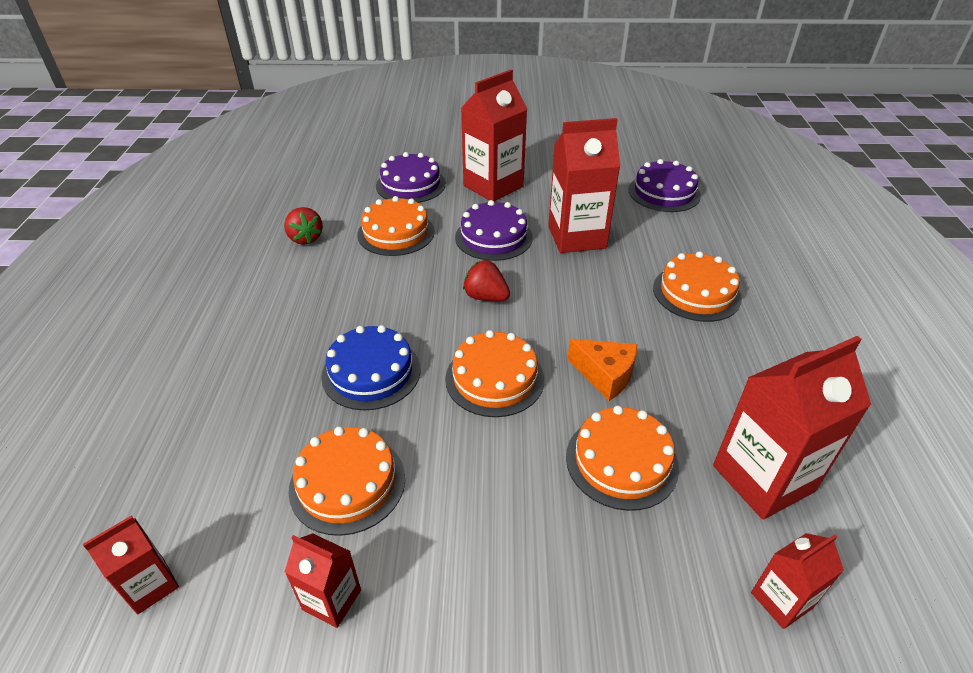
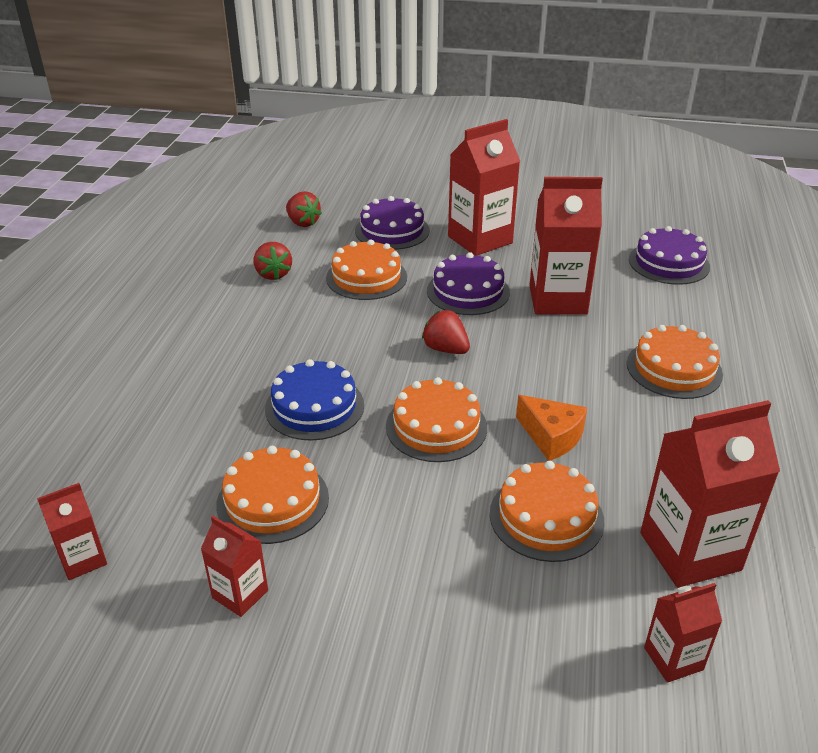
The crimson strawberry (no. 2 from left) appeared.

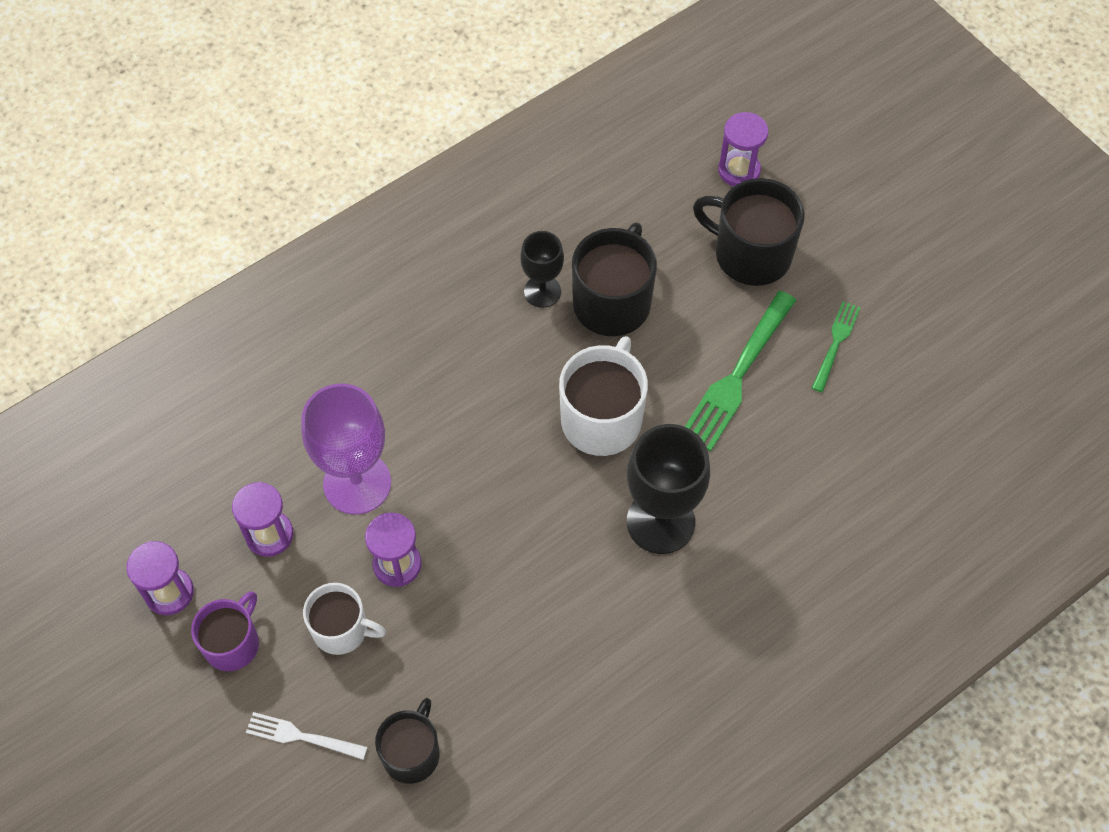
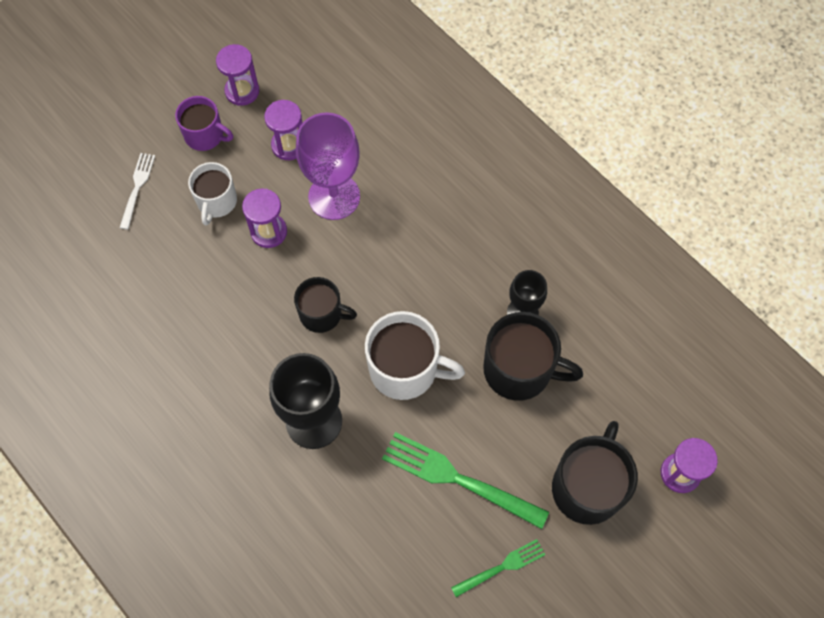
The jet-black coffee mug (no. 1 from left) moved. The leaf-green table fork (no. 2 from left) turned 45 degrees counterclockwise.

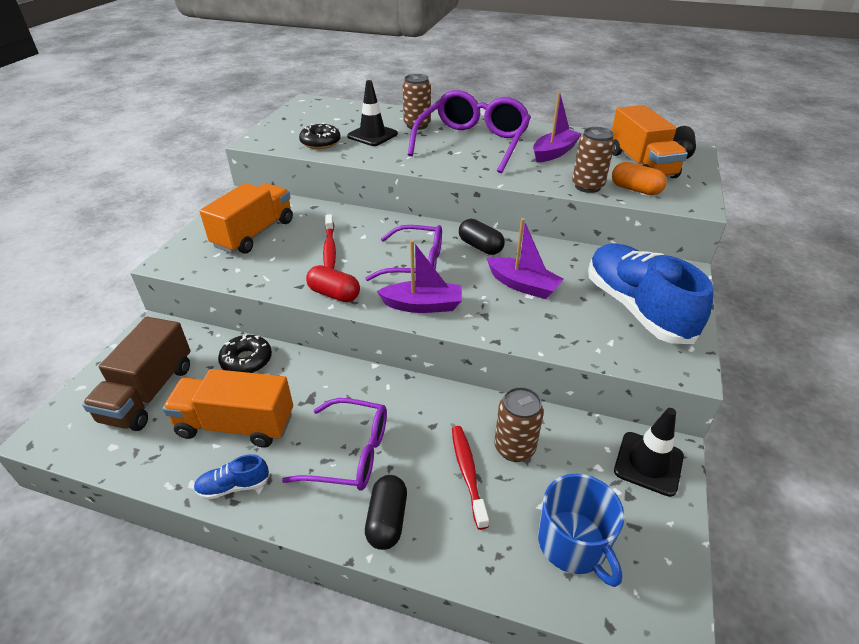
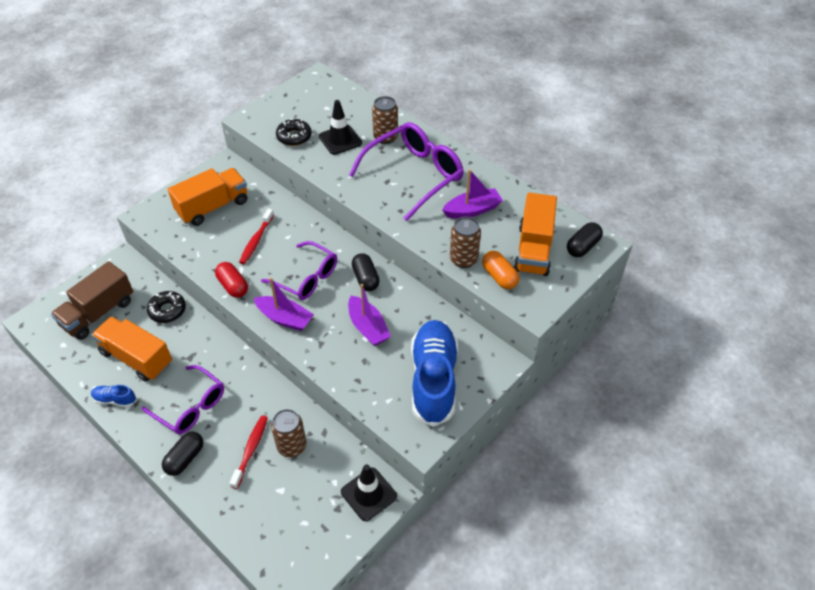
The royal blue coffee mug disappeared.

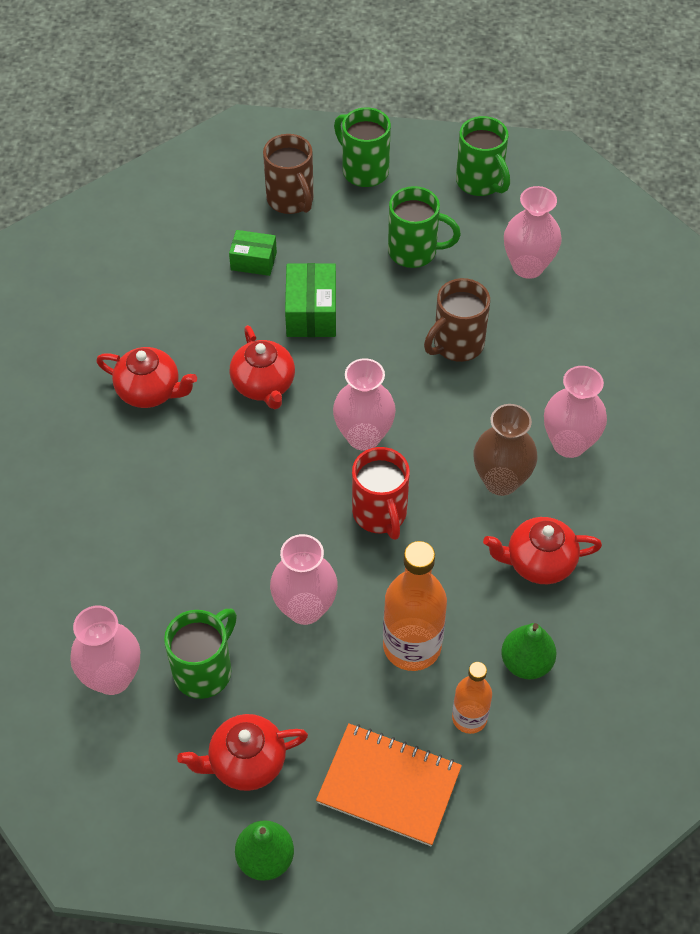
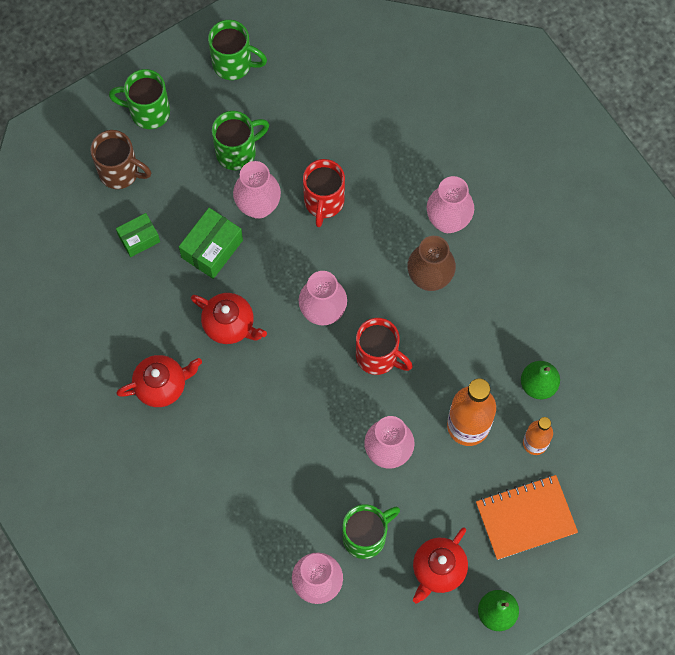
The leaf-green box (no. 2 from left) turned 75 degrees clockwise. The rose-pink flower vase (no. 4 from left in the first image) moved. The dark brown coffee mug (no. 2 from left) became the crimson coffee mug (no. 1 from left). The leaf-green coffee mug (no. 1 from left in the first image) turned 60 degrees clockwise. The crimson teapot (no. 4 from left) disappeared.

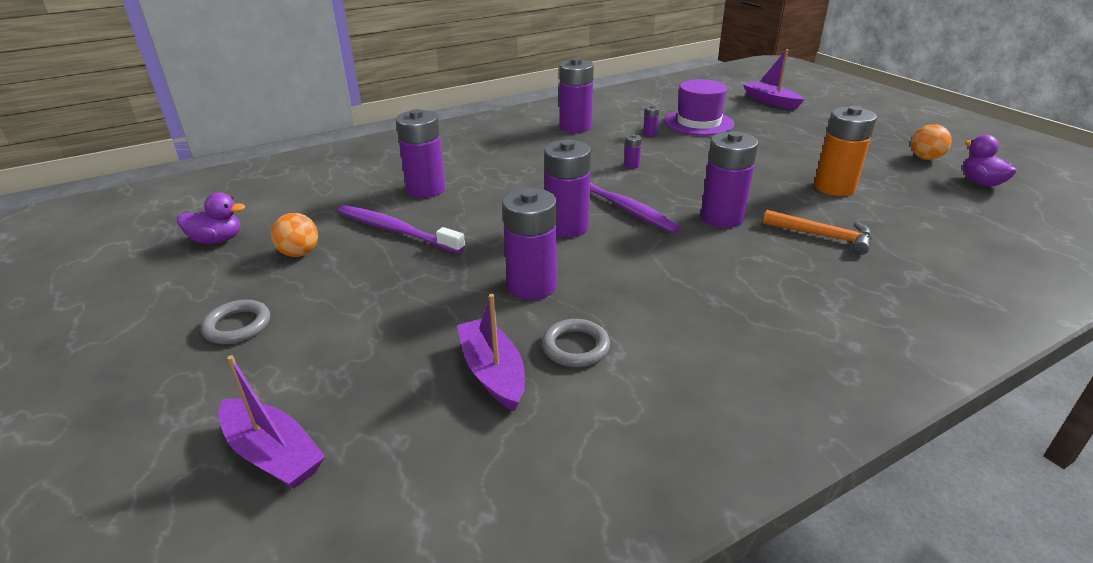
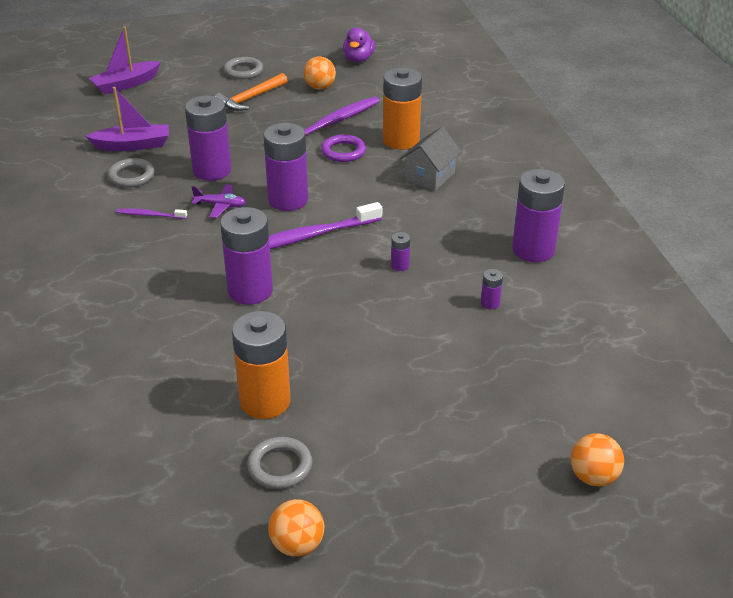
The royal purple toothbrush (no. 1 from left) appeared. The royal purple plane appeared. The orange-coloured hammer moved. The ash-grey hoop (no. 3 from left) appeared. The royal purple hoop appeared. The royal purple AA battery (no. 1 from left) became the orange-coloured AA battery (no. 2 from left). The ash-grey toy house appeared. The royal purple toy boat (no. 3 from left) was replaced by the orange-coloured play ball (no. 3 from left). The royal purple hat disappeared. The royal purple duck (no. 2 from left) disappeared.

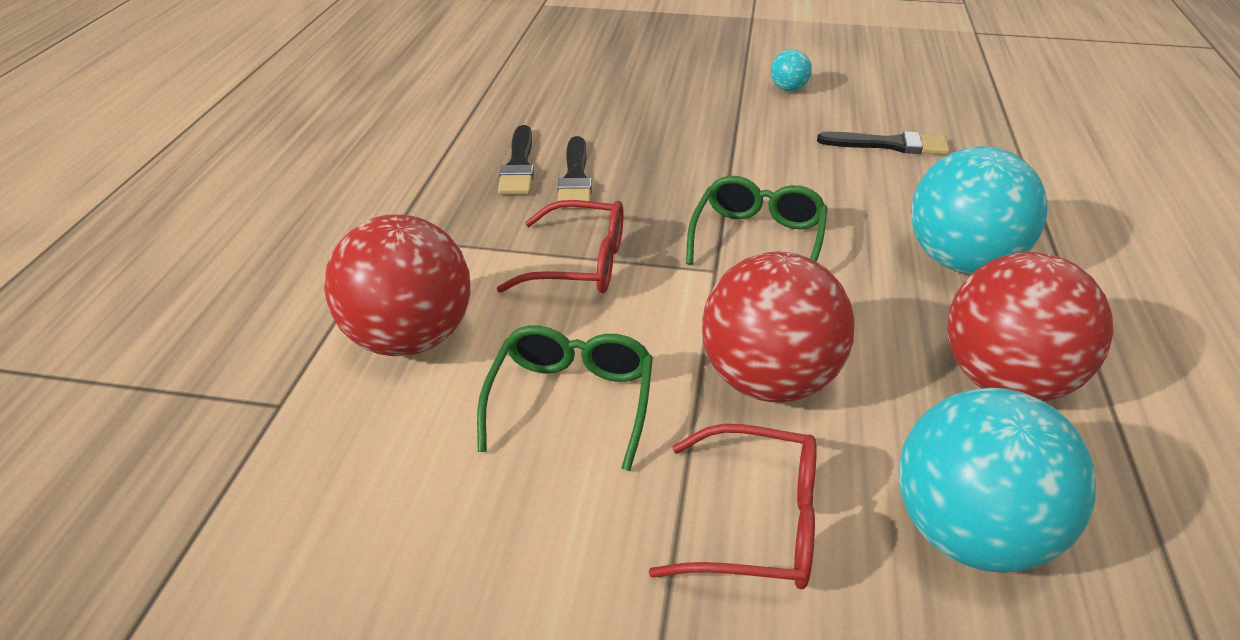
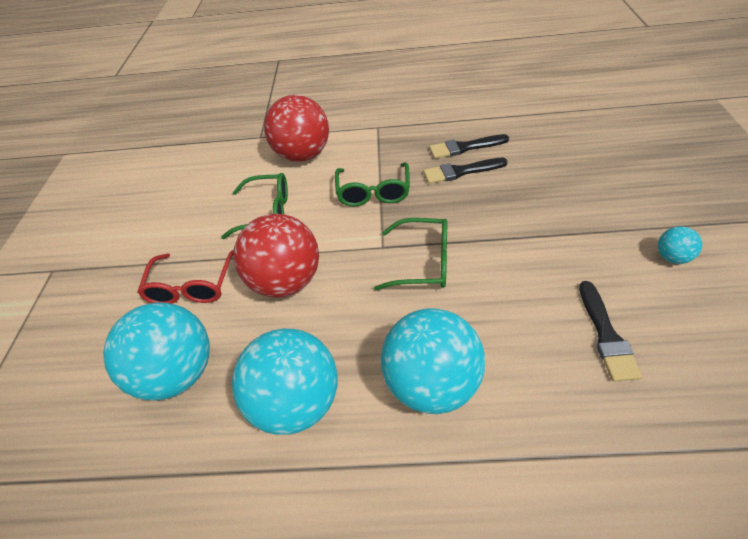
The crimson play ball (no. 3 from left) became the turquoise play ball (no. 2 from left). The crimson spectacles (no. 1 from left) became the leaf-green spectacles (no. 2 from left).

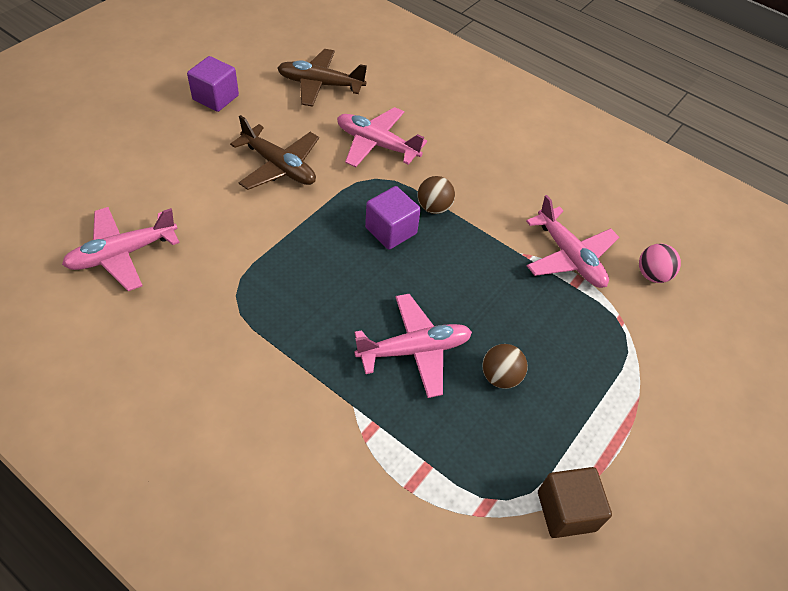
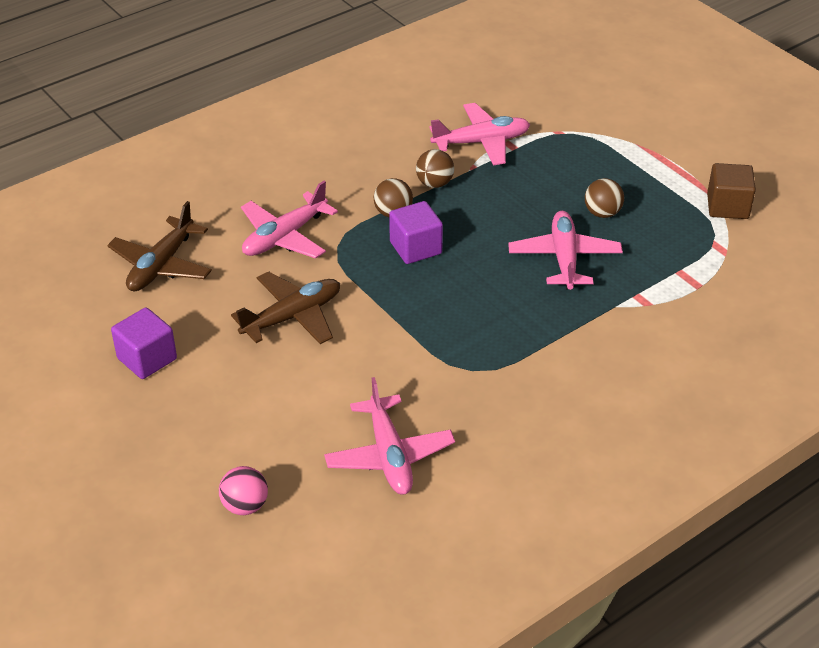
The rose-pink play ball moved. The dark brown play ball (no. 2 from left) appeared.

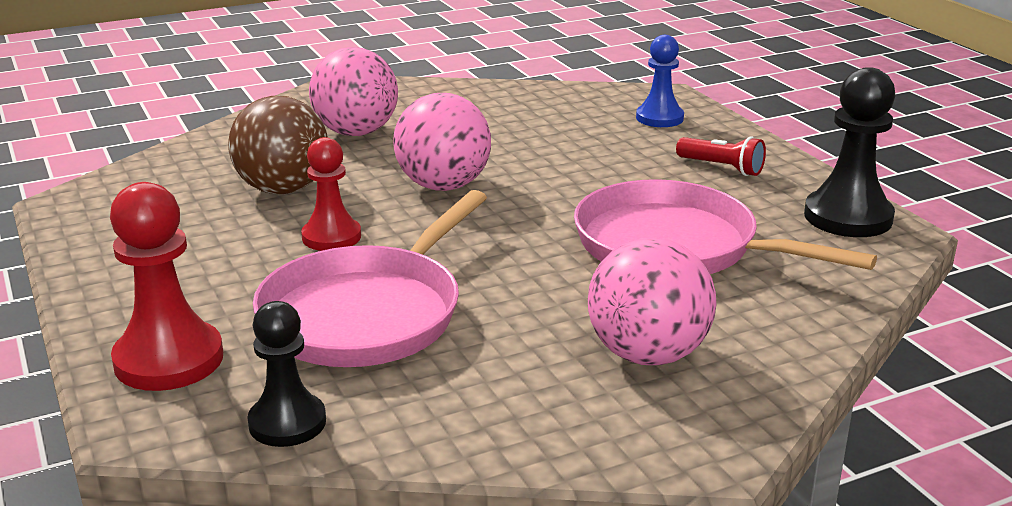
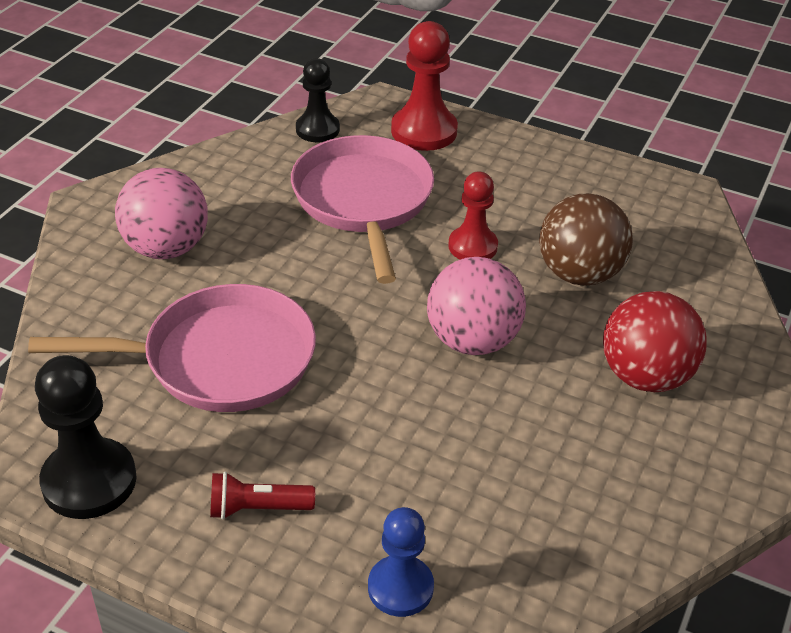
The rose-pink play ball (no. 1 from left) became the crimson play ball.

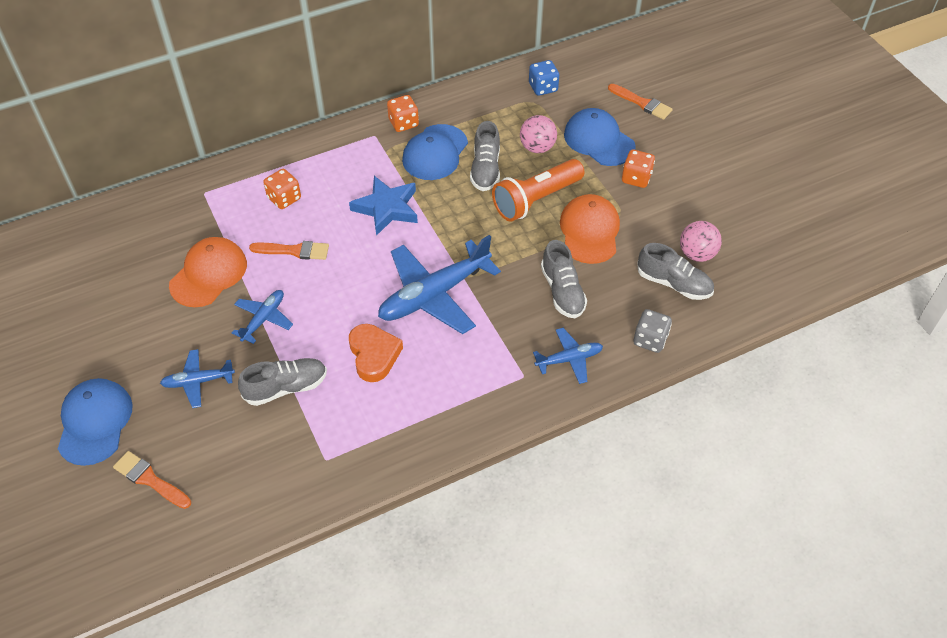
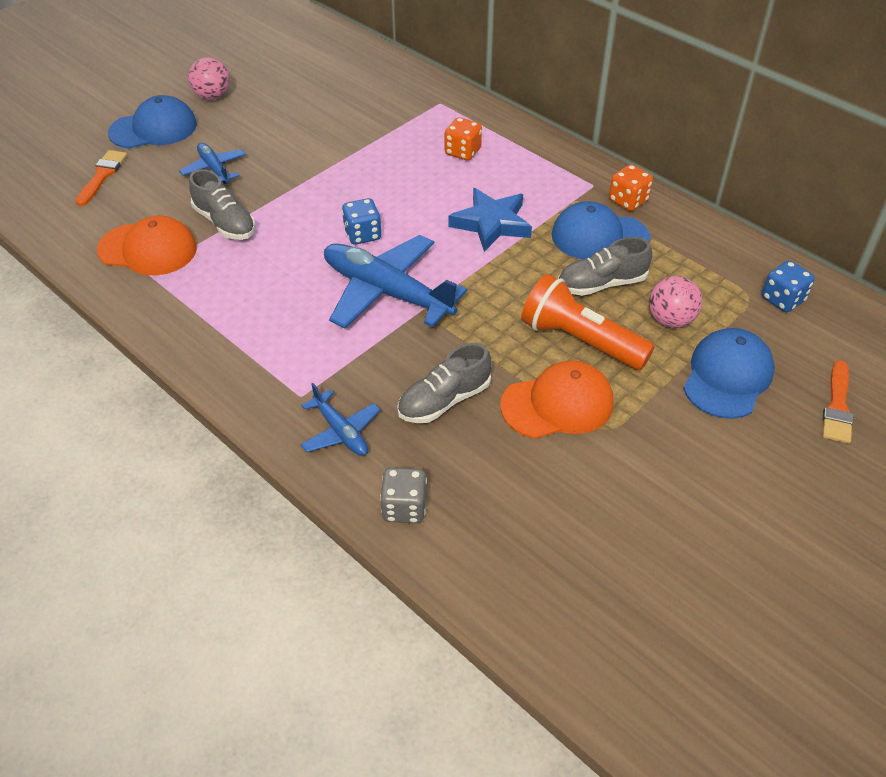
The orange-coloured cap (no. 1 from left) moved. The rose-pink play ball (no. 2 from left in the first image) moved. The royal blue die (no. 1 from left) appeared. The royal blue plane (no. 2 from left) disappeared. The orange-coloured paint brush (no. 2 from left) disappeared. The orange-coloured heart shape disappeared. The orange-coloured die (no. 3 from left) disappeared. The ash-grey lace-up shoe (no. 4 from left) disappeared.

